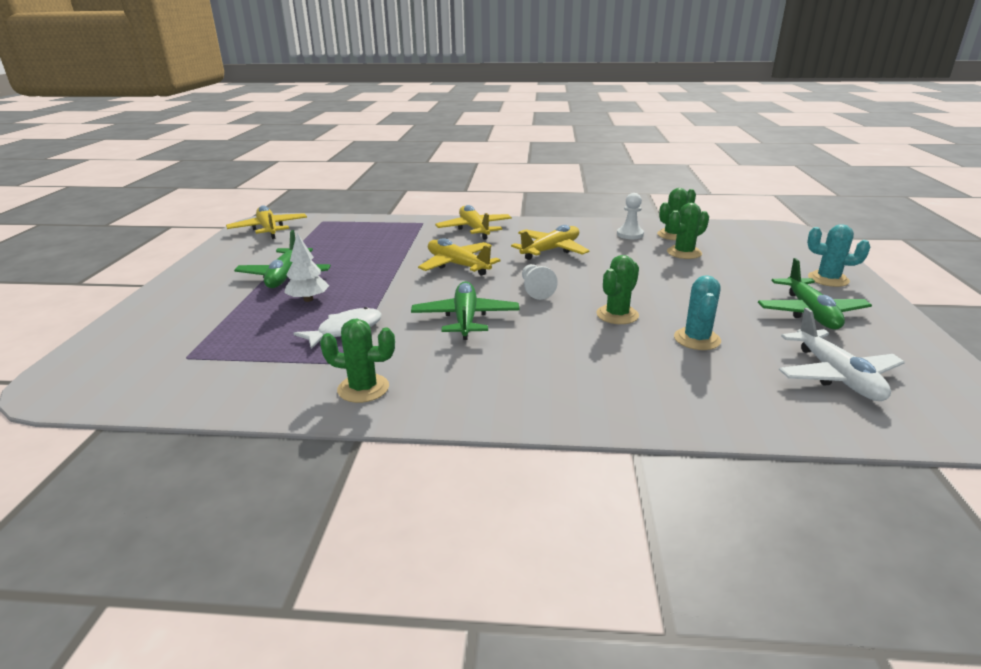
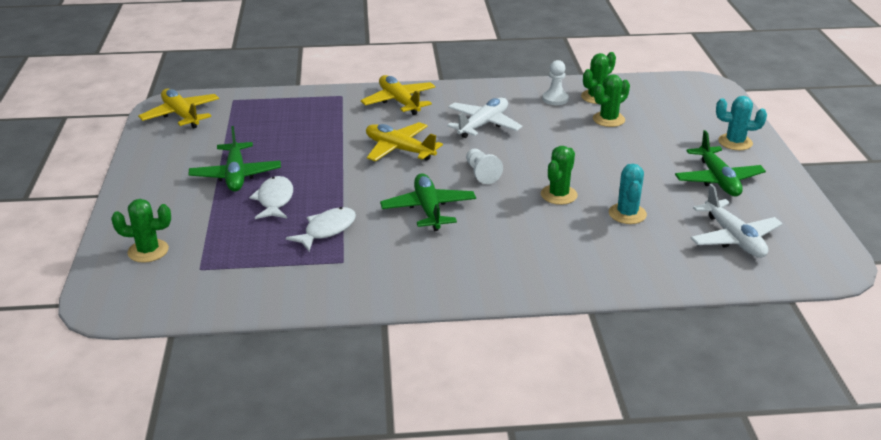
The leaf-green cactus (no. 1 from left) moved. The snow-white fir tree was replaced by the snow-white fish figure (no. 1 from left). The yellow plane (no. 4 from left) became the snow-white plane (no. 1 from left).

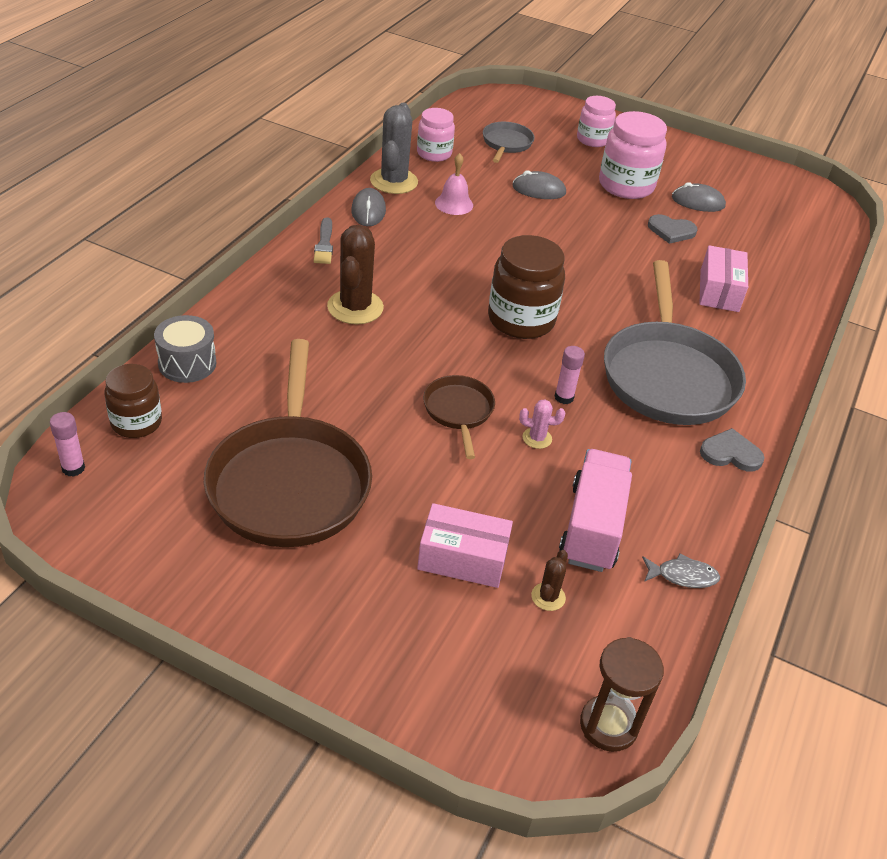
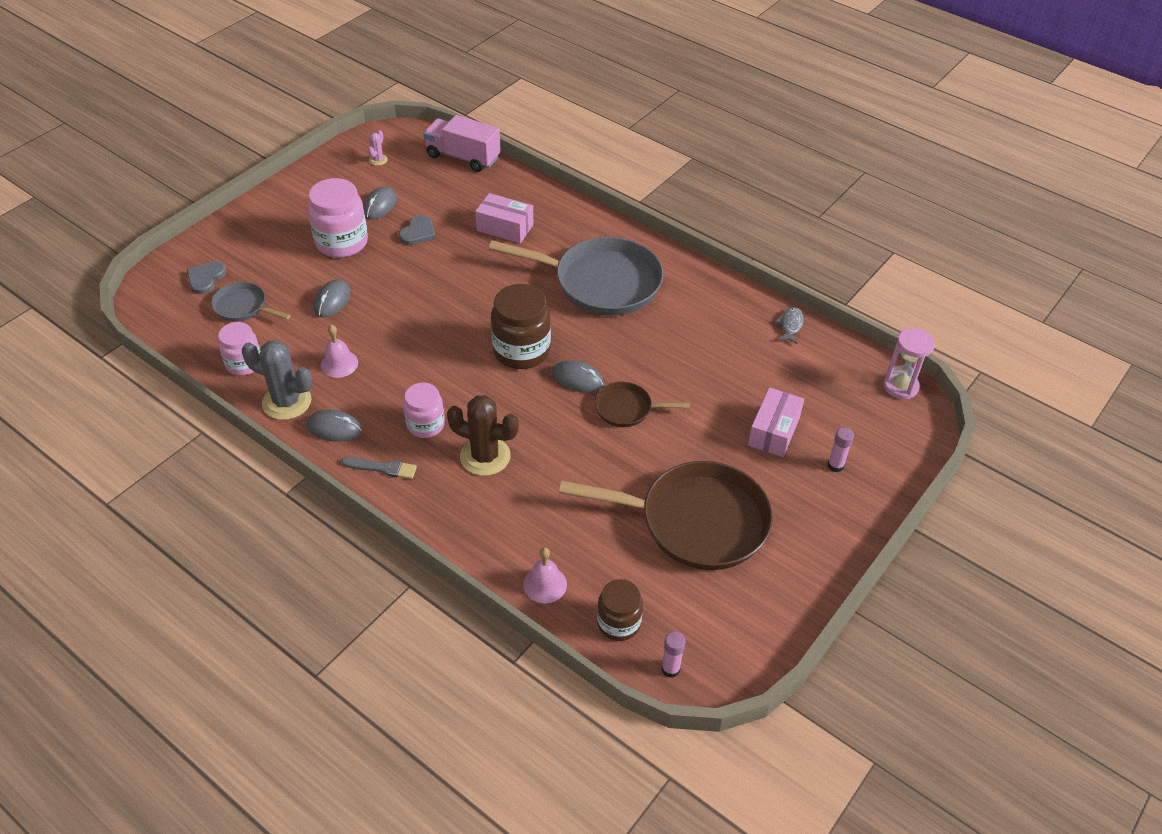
The ash-grey heart shape (no. 2 from left in the first image) moved. The rose-pink cactus moved. The rose-pink preserve jar (no. 2 from left in the first image) moved. The rose-pink toy truck moved. The ash-grey snare drum was replaced by the rose-pink bell (no. 2 from left). The ash-grey computer mouse (no. 4 from left) appeared. The rose-pink glue (no. 2 from left) moved. The dark brown sandglass became the rose-pink sandglass. The dark brown cactus (no. 2 from left) disappeared.

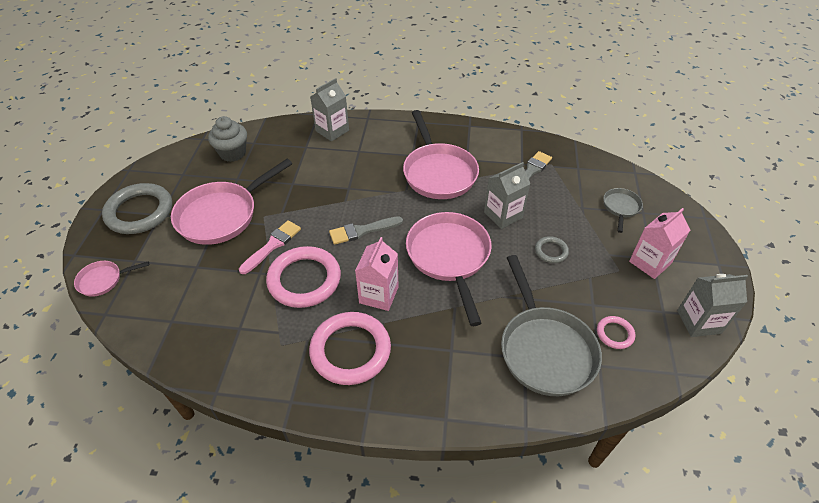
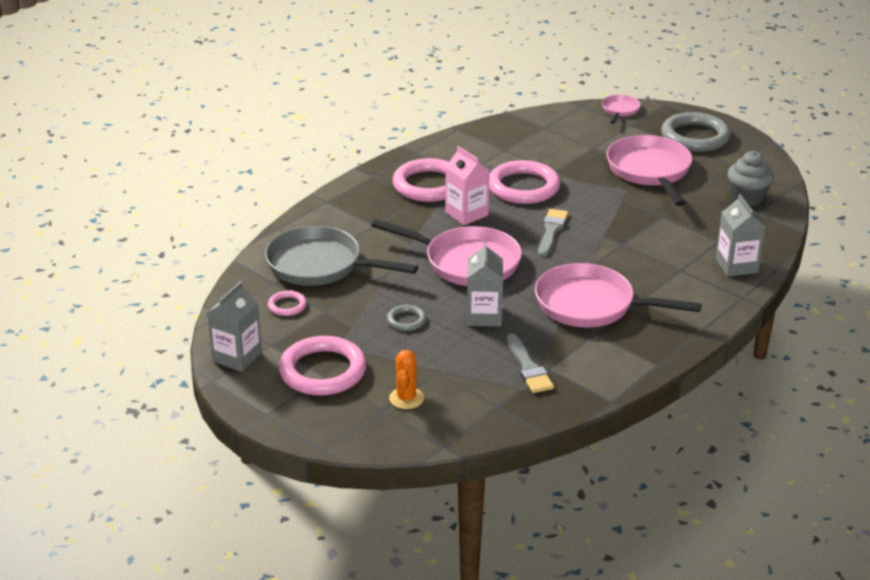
The rose-pink juice carton (no. 2 from left) was replaced by the rose-pink hoop (no. 2 from left). The ash-grey frying pan (no. 2 from left) was replaced by the orange-coloured cactus. The rose-pink paint brush disappeared.

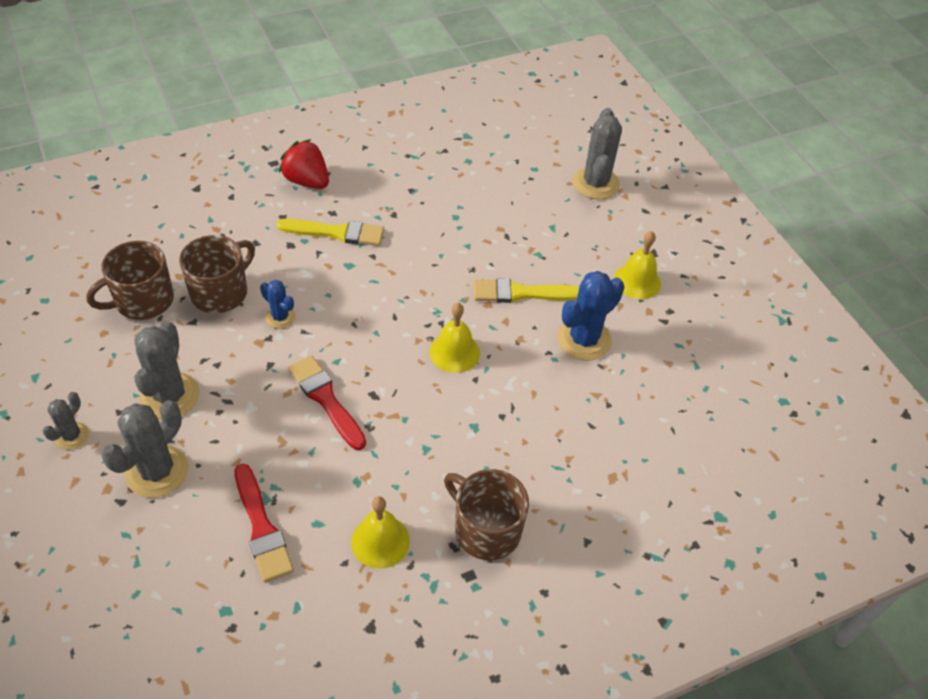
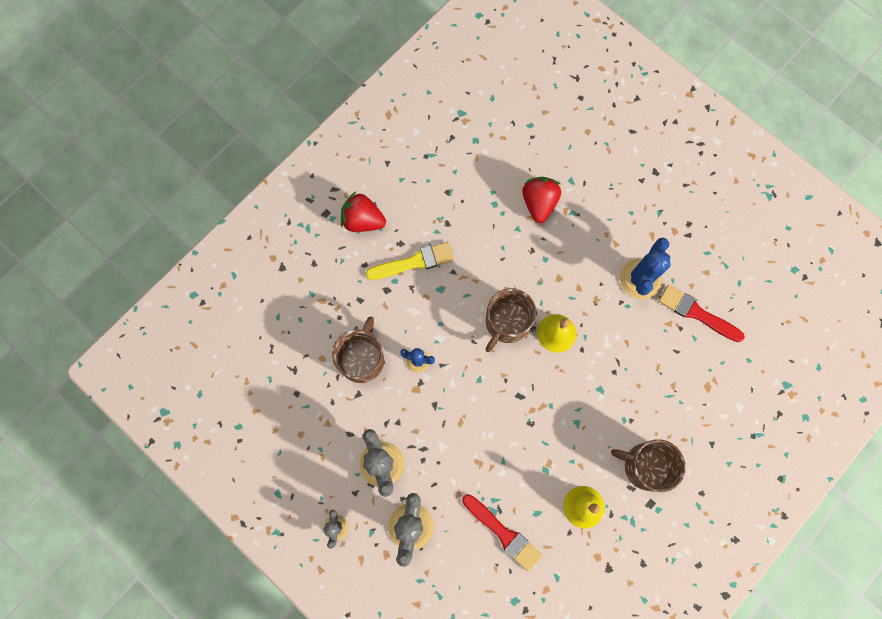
The dark brown coffee mug (no. 1 from left in the first image) moved. The crimson strawberry (no. 2 from left) appeared. The crimson paint brush (no. 2 from left) moved. The yellow paint brush (no. 2 from left) disappeared. The ash-grey cactus (no. 4 from left) disappeared. The yellow bell (no. 3 from left) disappeared.

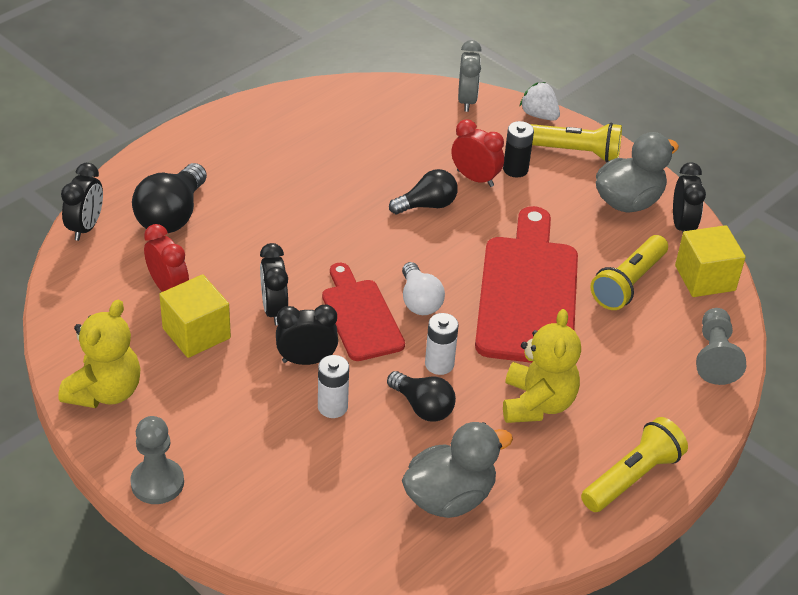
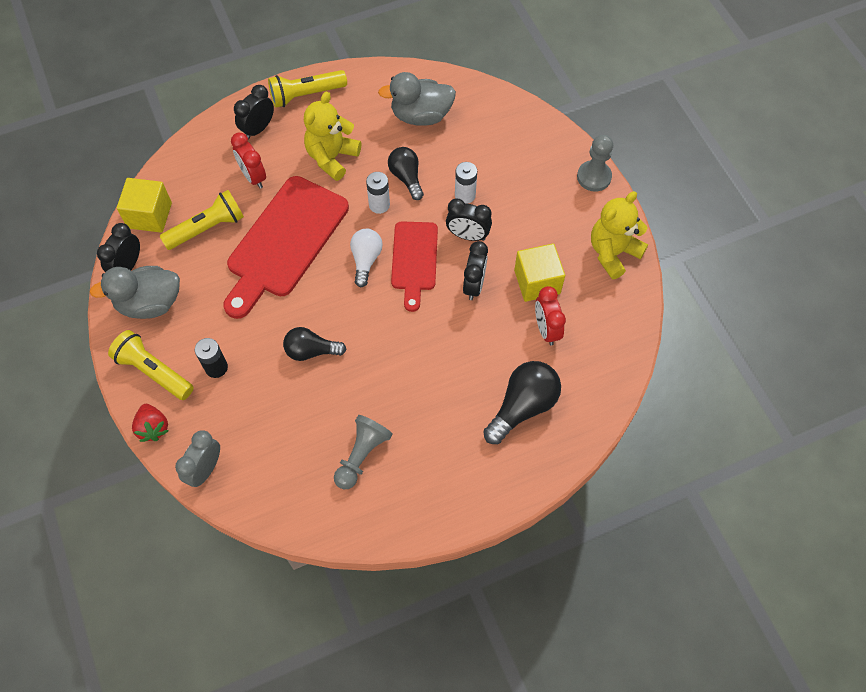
The snow-white strawberry became the crimson strawberry. The crimson bedside clock (no. 2 from left in the first image) moved. The jet-black bedside clock (no. 1 from left in the first image) moved. The ash-grey chess pawn (no. 2 from left in the first image) moved.

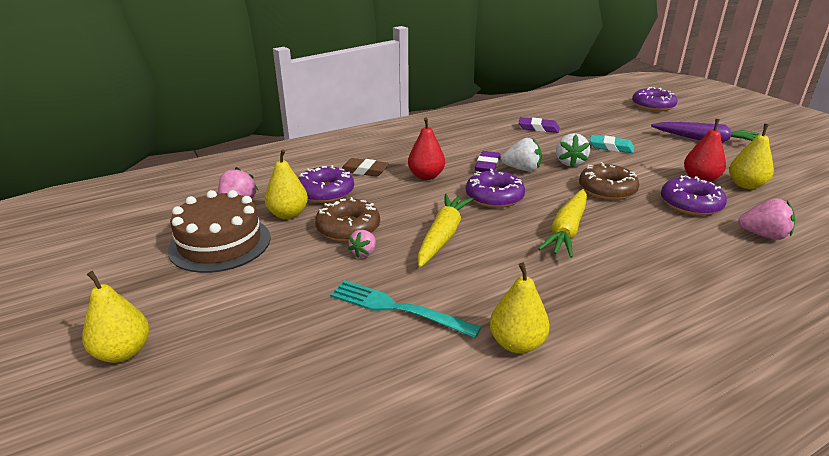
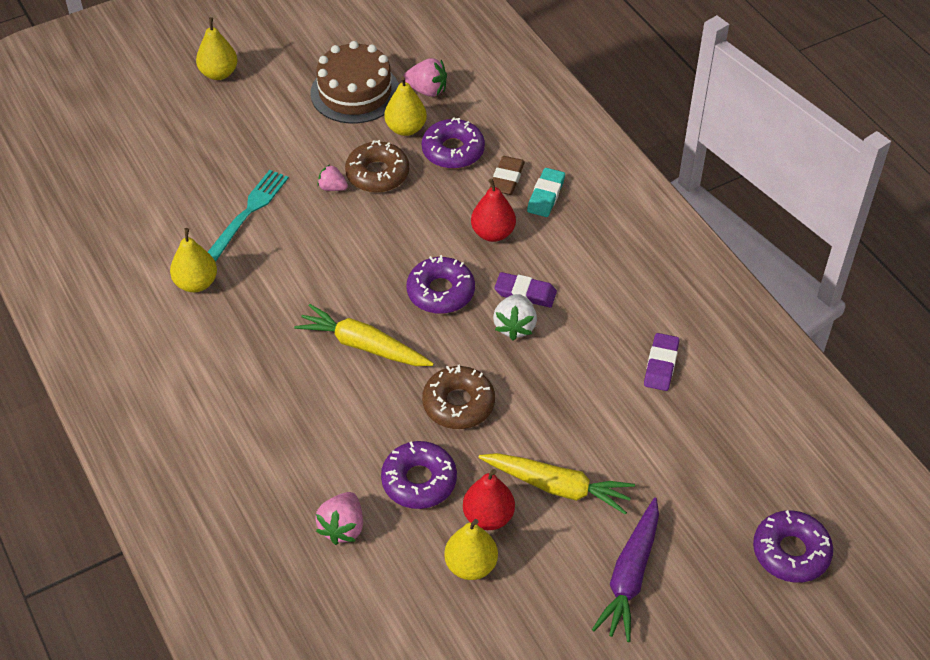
The yellow root vegetable (no. 1 from left in the first image) moved. The turquoise eraser moved. The snow-white strawberry (no. 2 from left) disappeared.

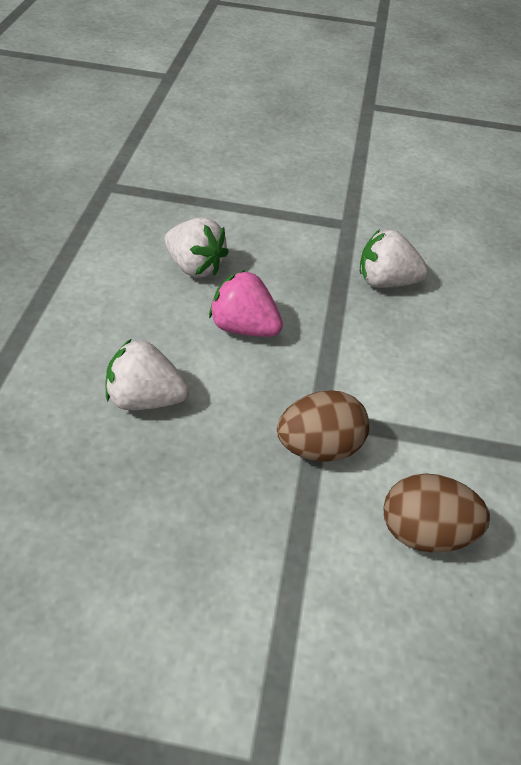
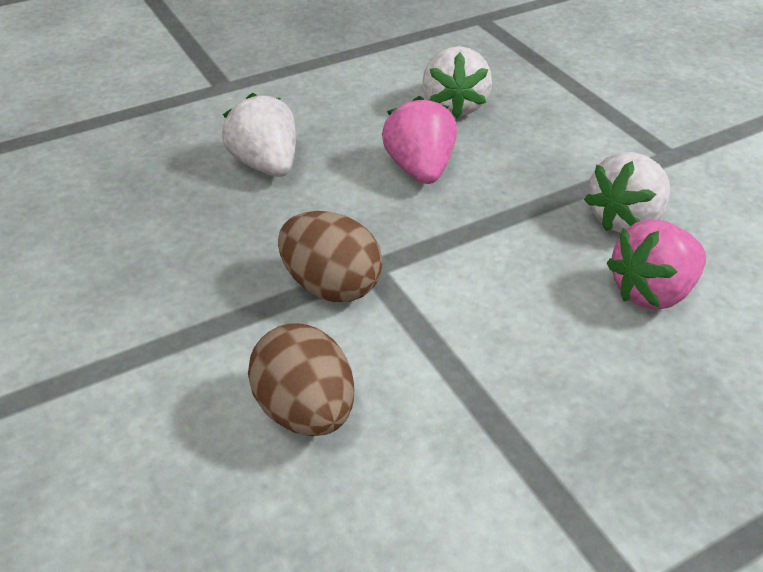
The snow-white strawberry (no. 3 from left) turned 105 degrees counterclockwise. The rose-pink strawberry (no. 2 from left) appeared.

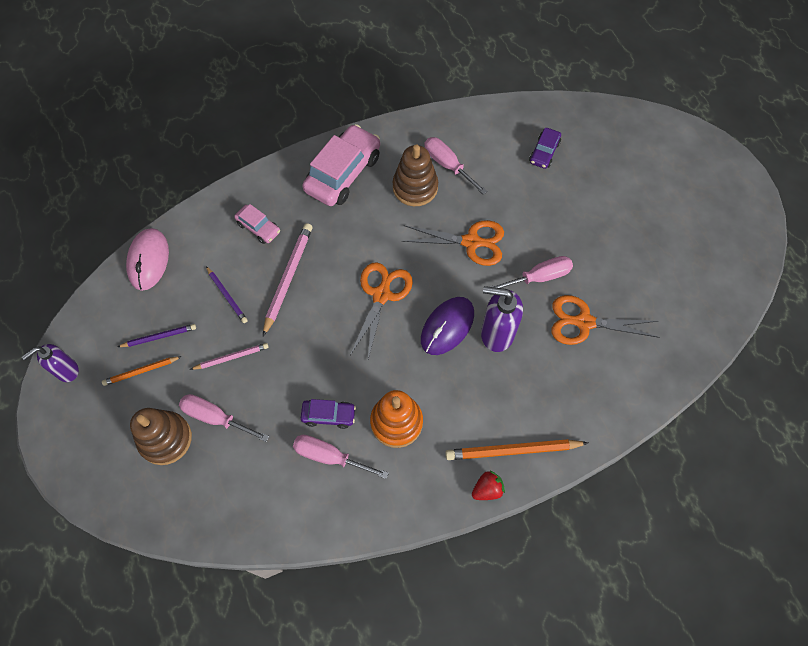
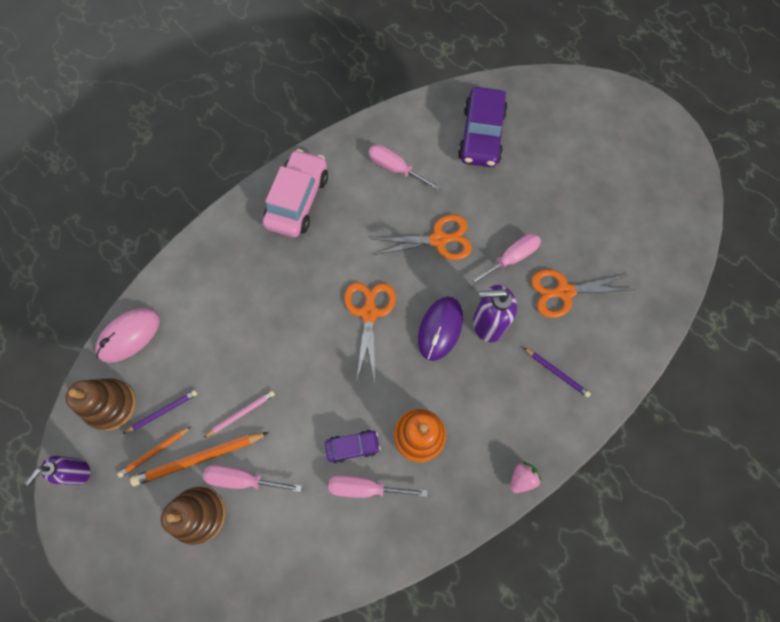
The dark brown stacking toy (no. 2 from left in the first image) moved. The rose-pink computer mouse turned 60 degrees clockwise. The orange-coloured pencil (no. 2 from left) moved. The royal purple toy car (no. 2 from left) changed to 1.96 times the size. The crimson strawberry became the rose-pink strawberry. The royal purple pencil (no. 2 from left) moved. The rose-pink toy car (no. 1 from left) disappeared. The rose-pink pencil (no. 2 from left) disappeared.

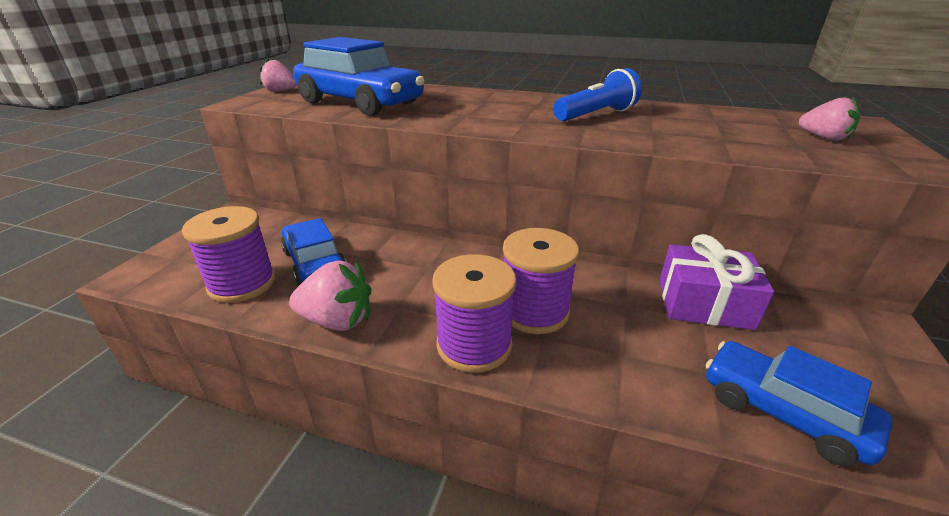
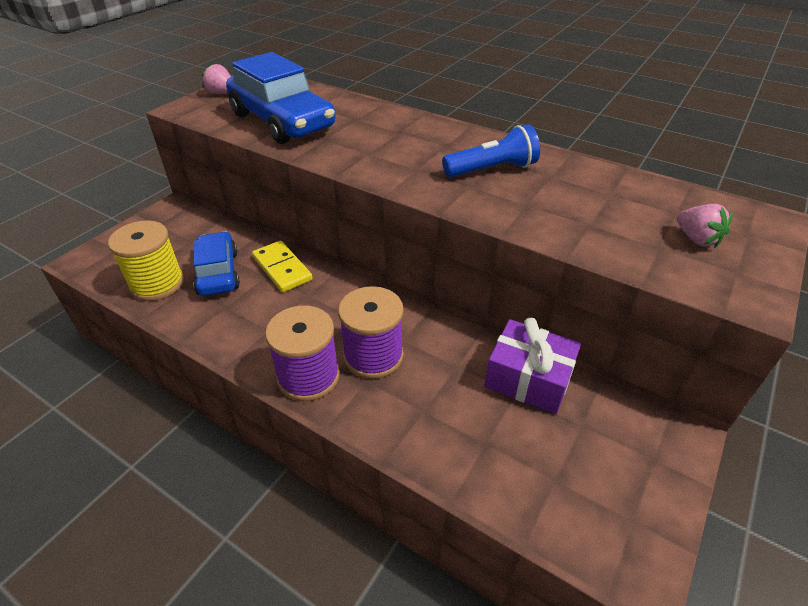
The royal purple reel of thread (no. 1 from left) became the yellow reel of thread. The yellow domino appeared. The rose-pink strawberry (no. 2 from left) disappeared. The royal blue toy car (no. 3 from left) disappeared.

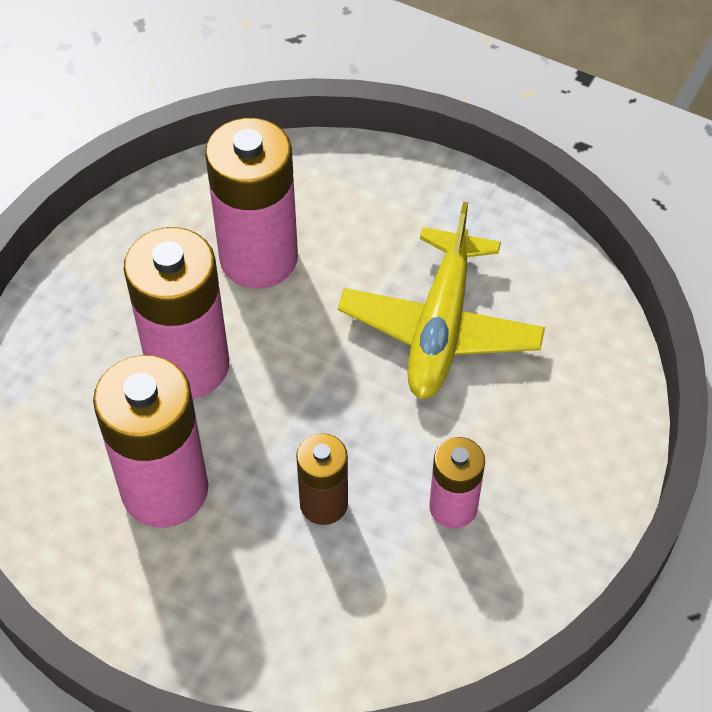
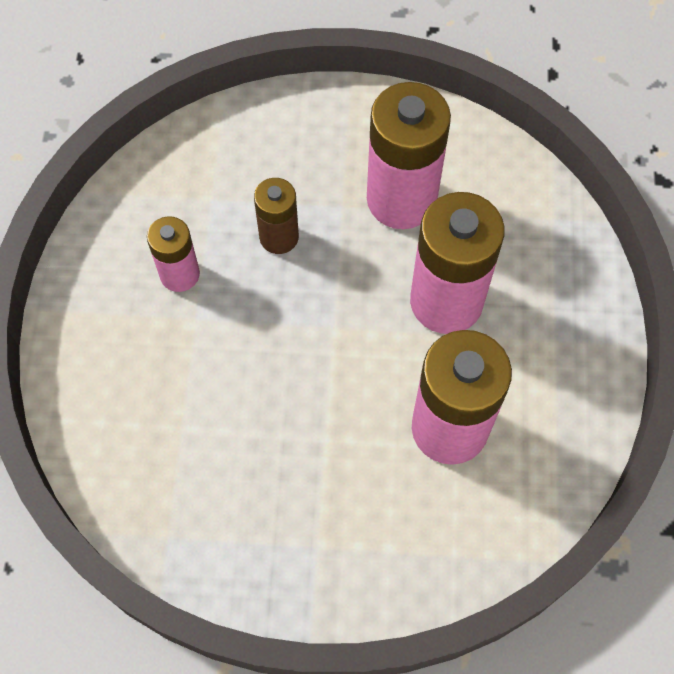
The yellow plane disappeared.

